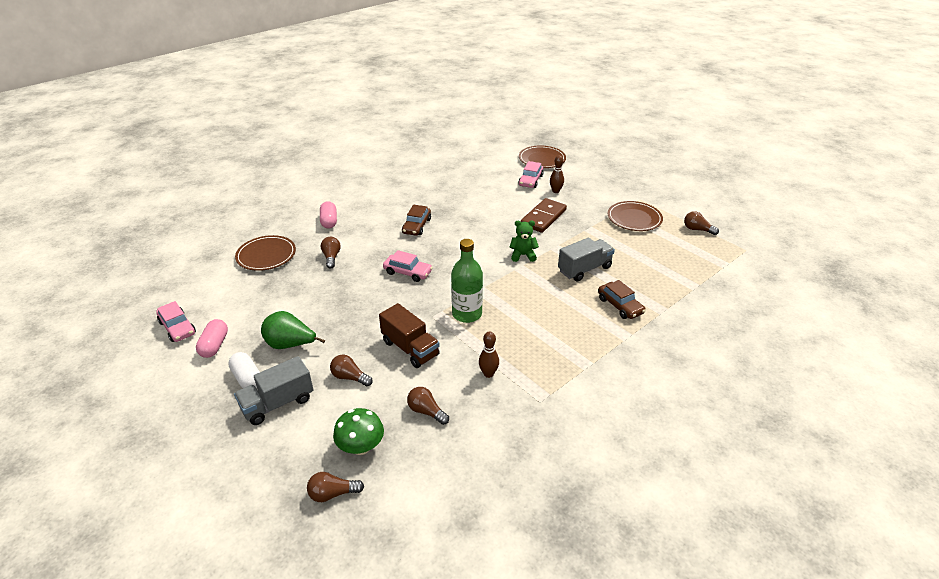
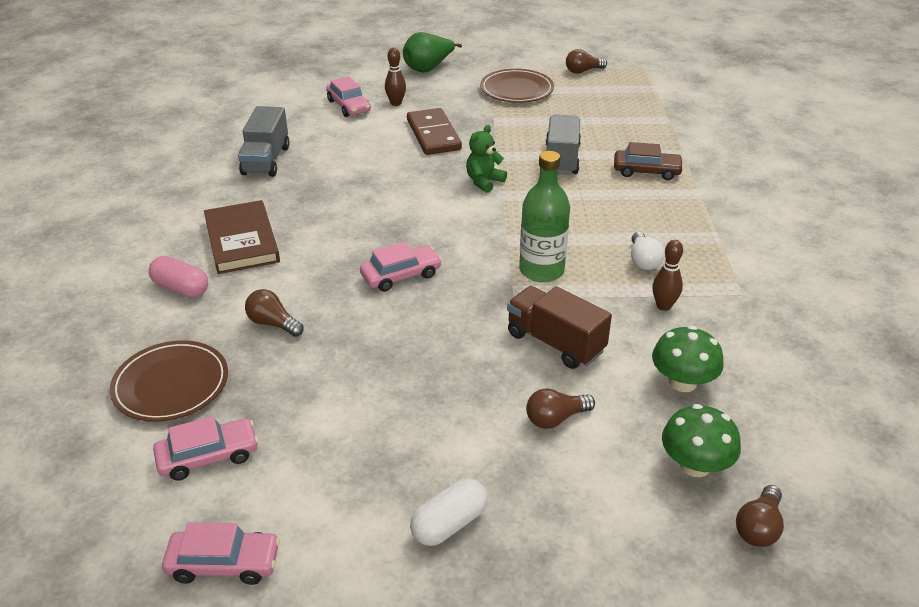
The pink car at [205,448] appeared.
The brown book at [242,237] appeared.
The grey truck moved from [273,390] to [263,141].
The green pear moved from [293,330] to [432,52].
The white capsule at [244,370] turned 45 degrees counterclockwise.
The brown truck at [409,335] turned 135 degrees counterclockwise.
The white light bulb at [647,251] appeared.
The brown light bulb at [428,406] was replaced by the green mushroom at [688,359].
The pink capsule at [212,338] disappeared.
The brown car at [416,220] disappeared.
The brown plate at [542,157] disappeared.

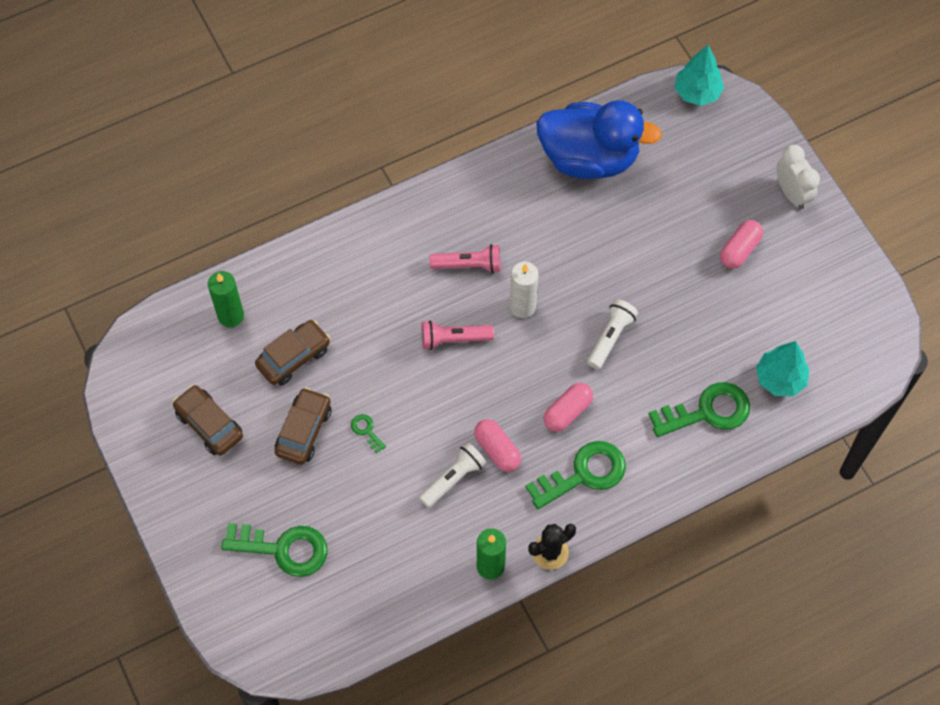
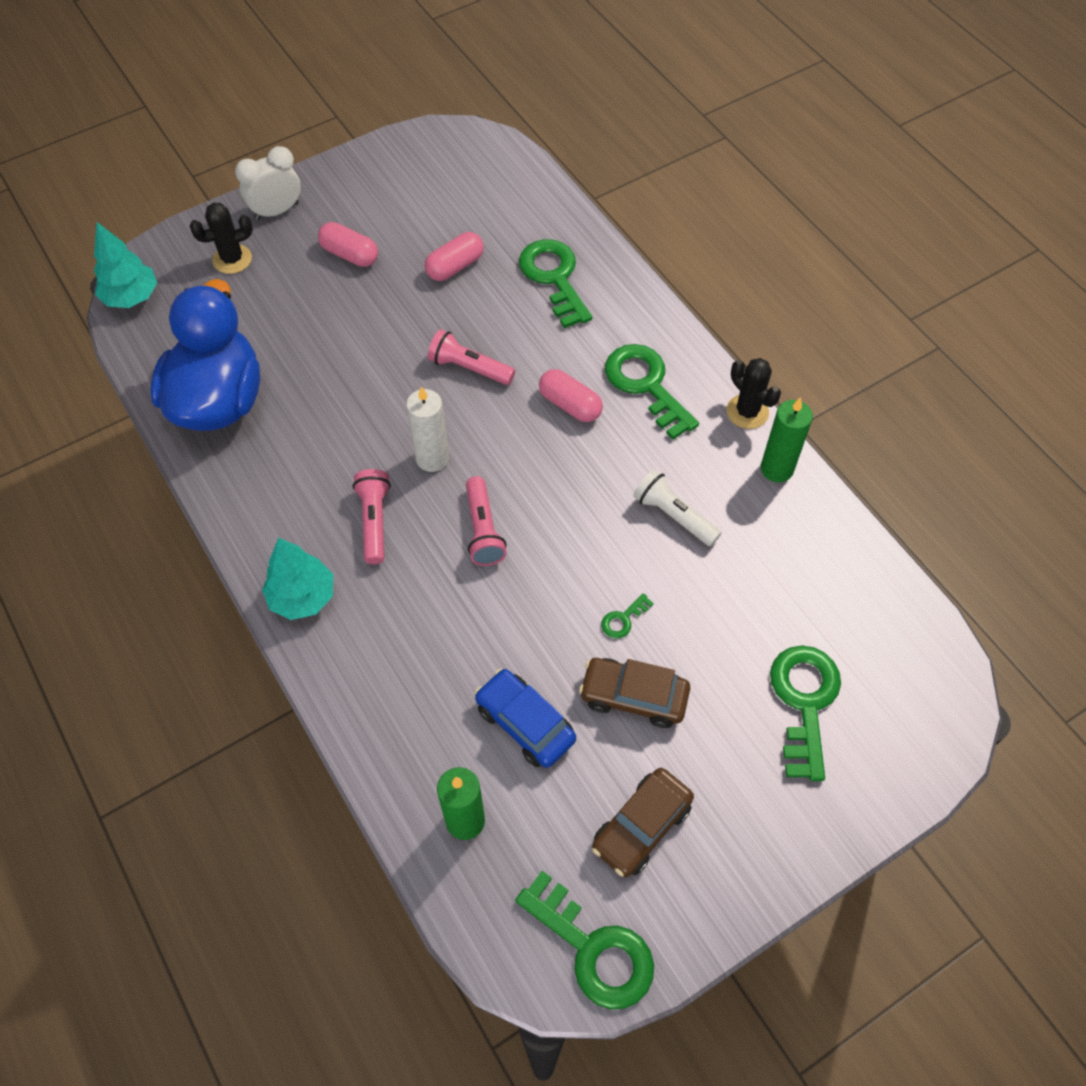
The black cactus at [221,238] appeared.
The turquoise tree moved from [782,368] to [297,579].
The pink capsule moved from [497,445] to [454,256].
The white flashlight at [612,334] became the pink flashlight at [471,357].
The brown car at [292,352] became the blue car at [525,718].
The green key at [584,940] appeared.

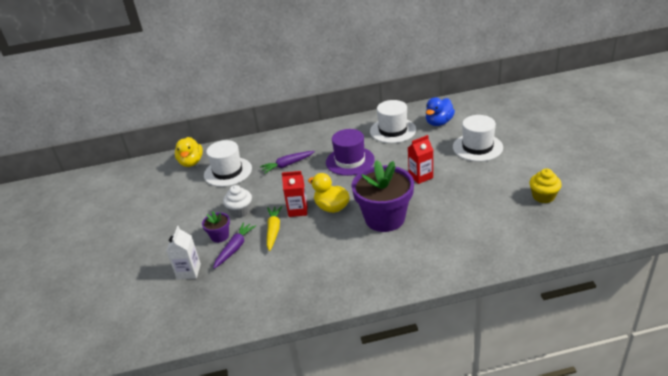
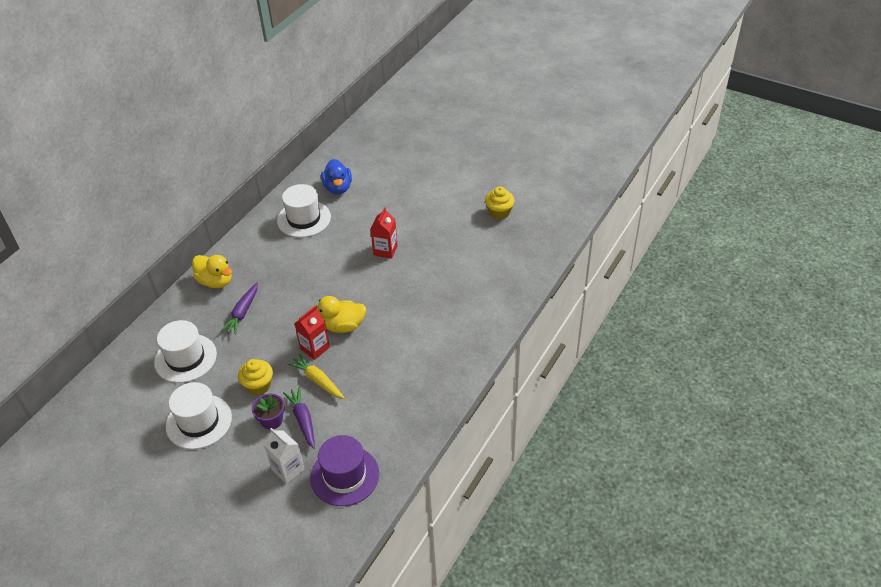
The white hat moved from [478,138] to [199,415].
The yellow duck moved from [189,152] to [212,271].
The white cupcake at [237,201] became the yellow cupcake at [255,377].
The purple hat moved from [350,152] to [344,470].
The purple flower pot at [382,196] disappeared.

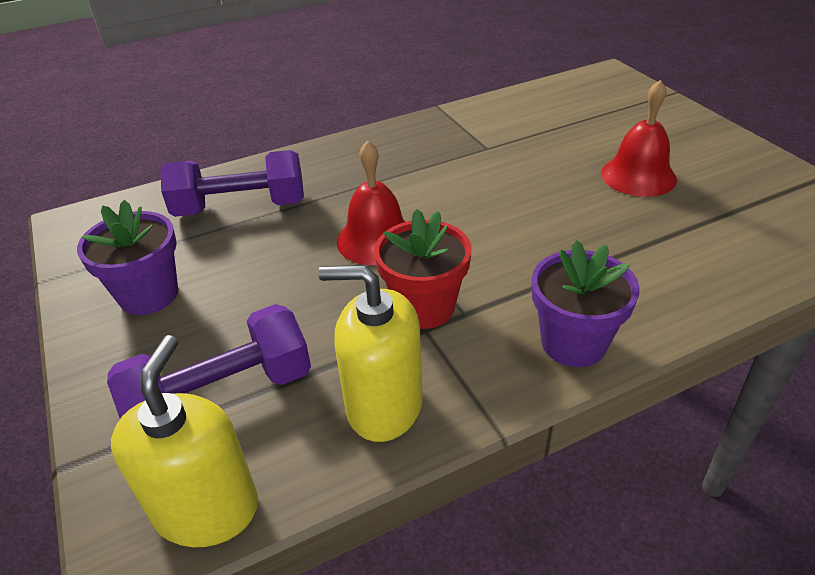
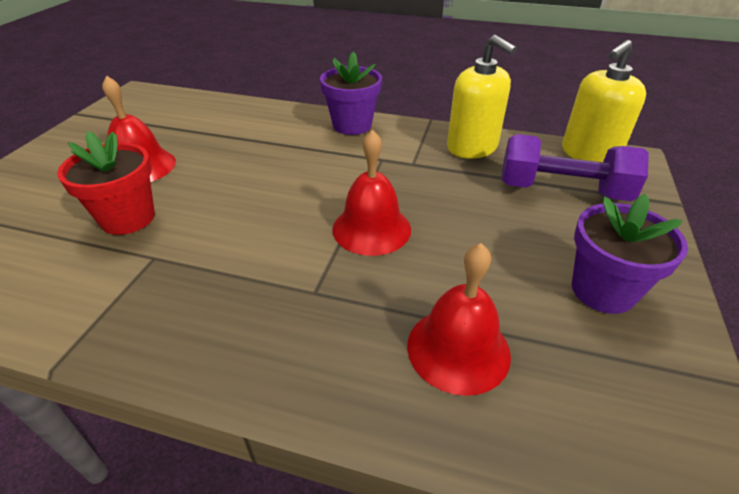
The red flower pot moved from [423,269] to [106,183].
The purple dumbbell at [232,183] was replaced by the red bell at [459,319].

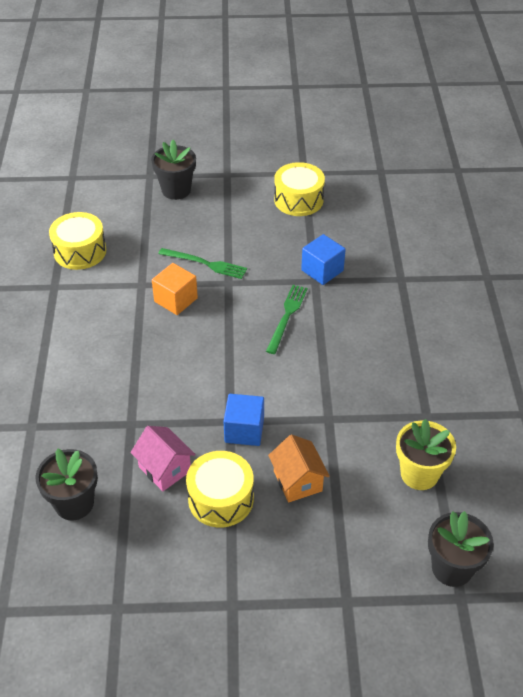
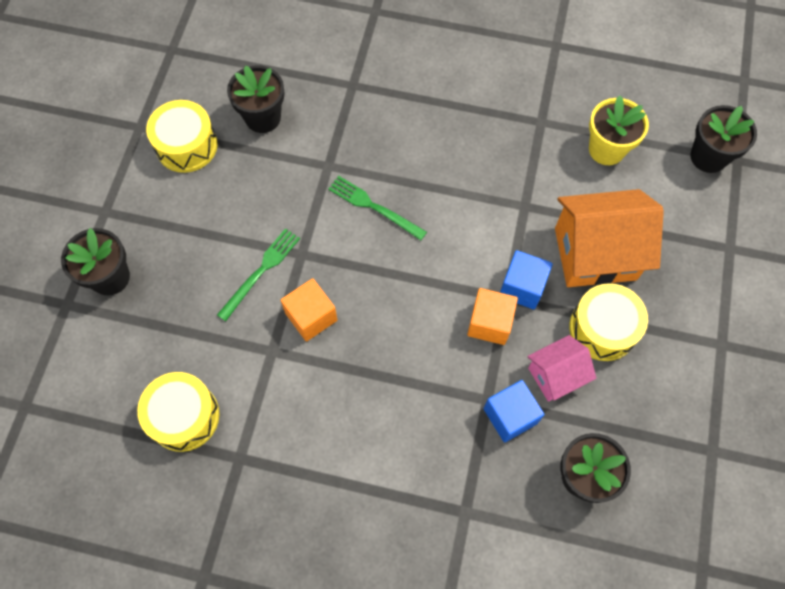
The black flower pot at [255,99] appeared.
The orange cube at [492,316] appeared.
The blue cube moved from [323,259] to [514,411].
The orange house at [299,468] changed to 1.79 times the size.

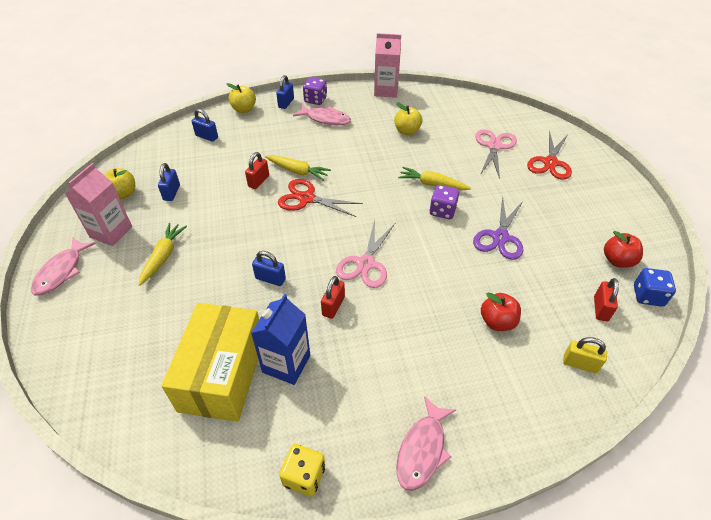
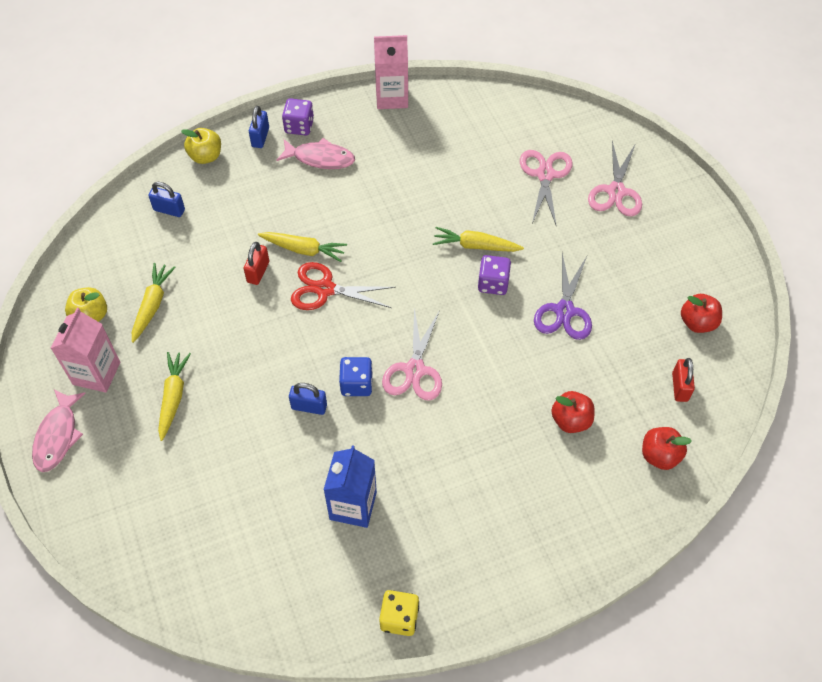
The blue padlock at [169,182] was replaced by the yellow carrot at [154,303].
The blue dice moved from [655,287] to [356,376].
The red scissors at [549,155] became the pink scissors at [615,178].
The yellow padlock at [585,355] was replaced by the red apple at [667,448].
The yellow box at [210,362] disappeared.
The red padlock at [333,297] disappeared.
The yellow apple at [408,118] disappeared.
The pink fish at [426,443] disappeared.

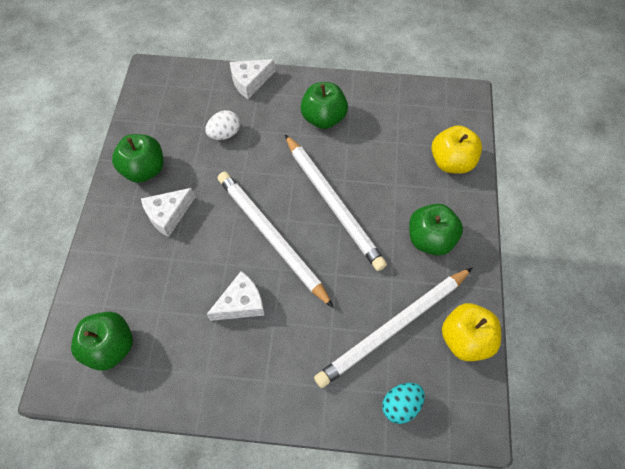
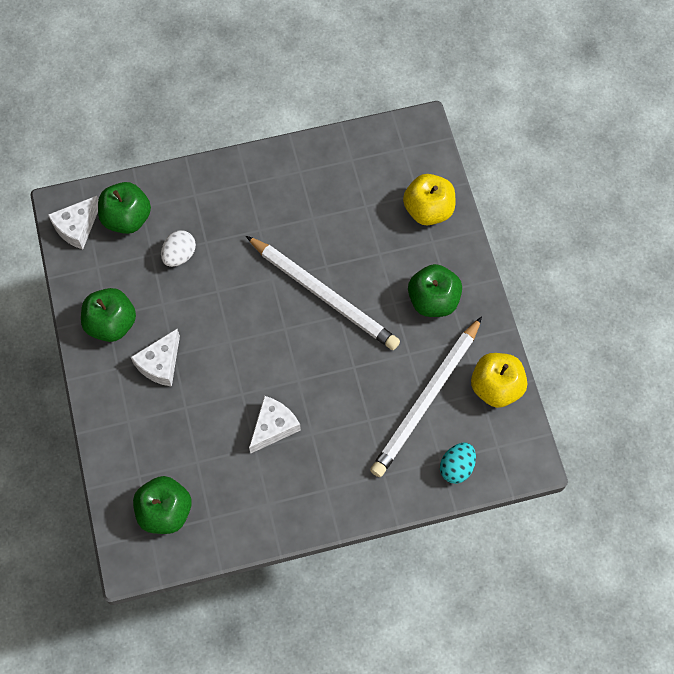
The white cheese moved from [252,79] to [73,222].
The green apple moved from [324,105] to [124,208].
The white pencil at [276,240] disappeared.

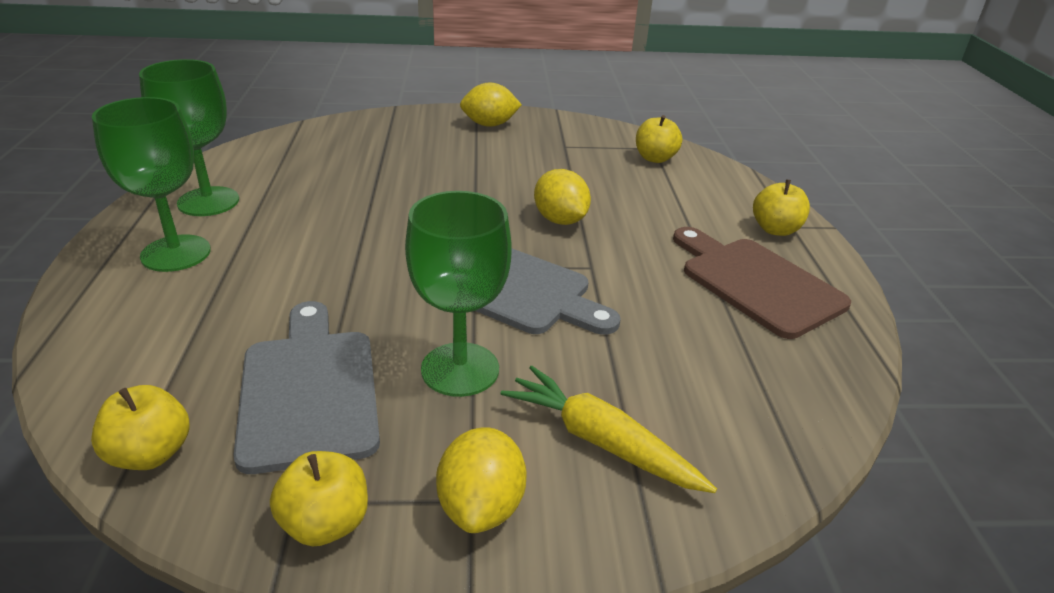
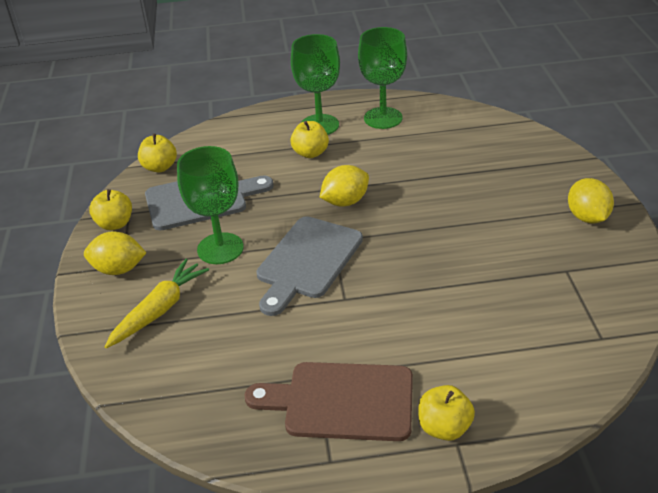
The brown cutting board at [762,283] turned 135 degrees counterclockwise.
The yellow apple moved from [659,139] to [309,139].
The yellow lemon moved from [562,197] to [344,186].

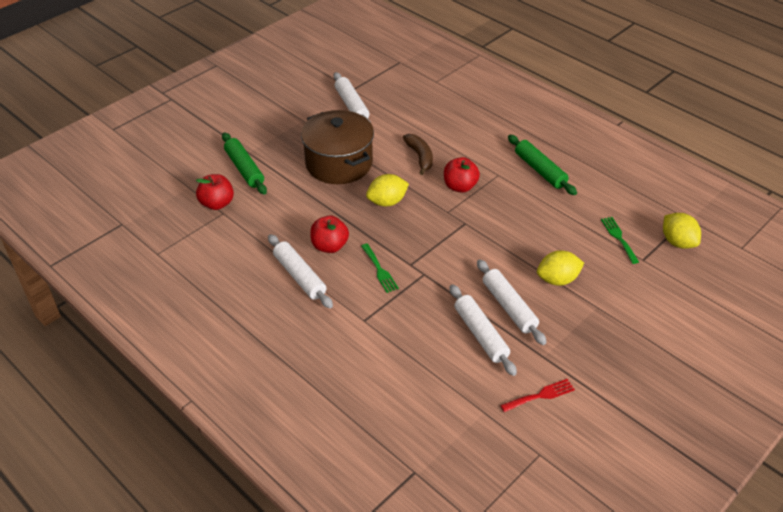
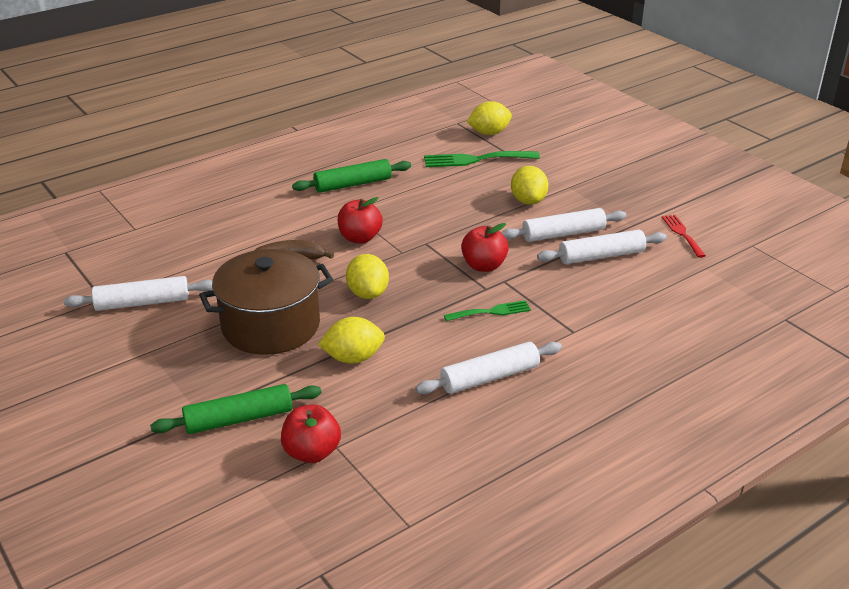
The yellow lemon at [351,340] appeared.
The green fork at [620,240] changed to 1.65 times the size.
The red apple moved from [329,234] to [485,247].

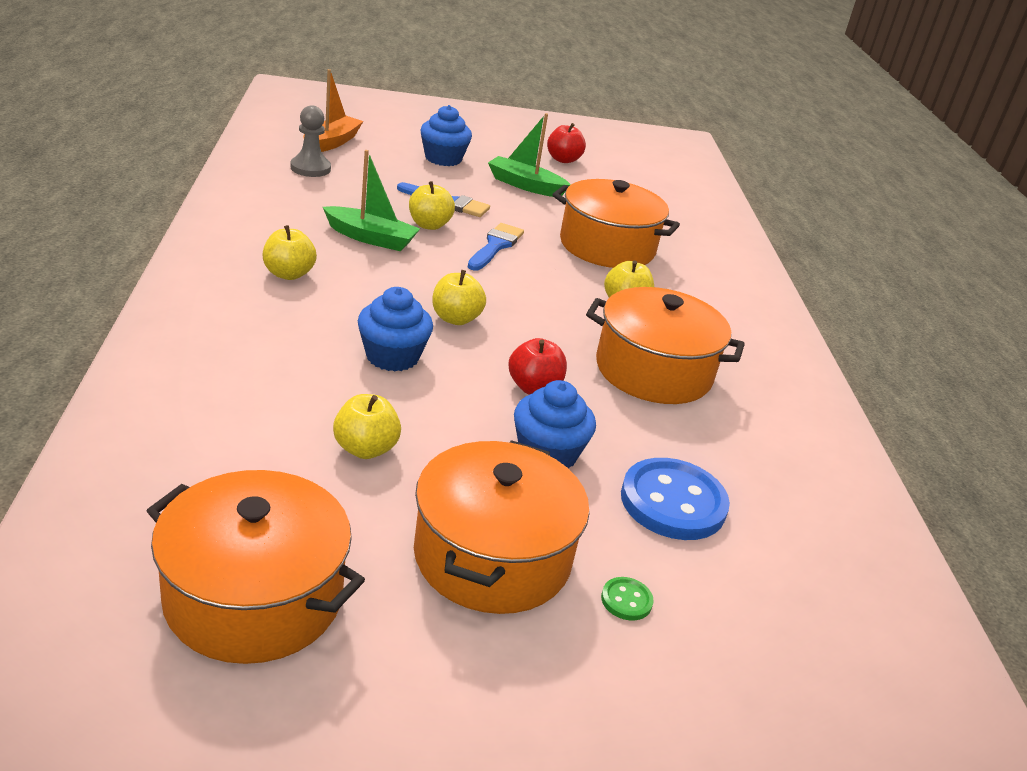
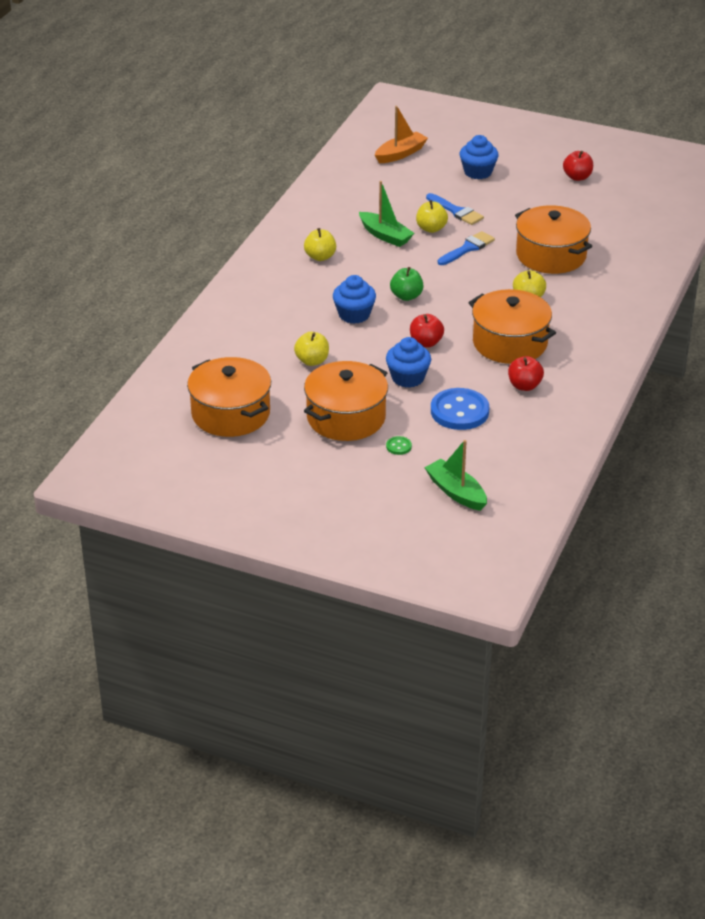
The yellow apple at [459,297] became the green apple at [406,284].
The green boat moved from [529,155] to [455,475].
The red apple at [526,373] appeared.
The grey pawn at [311,141] disappeared.

